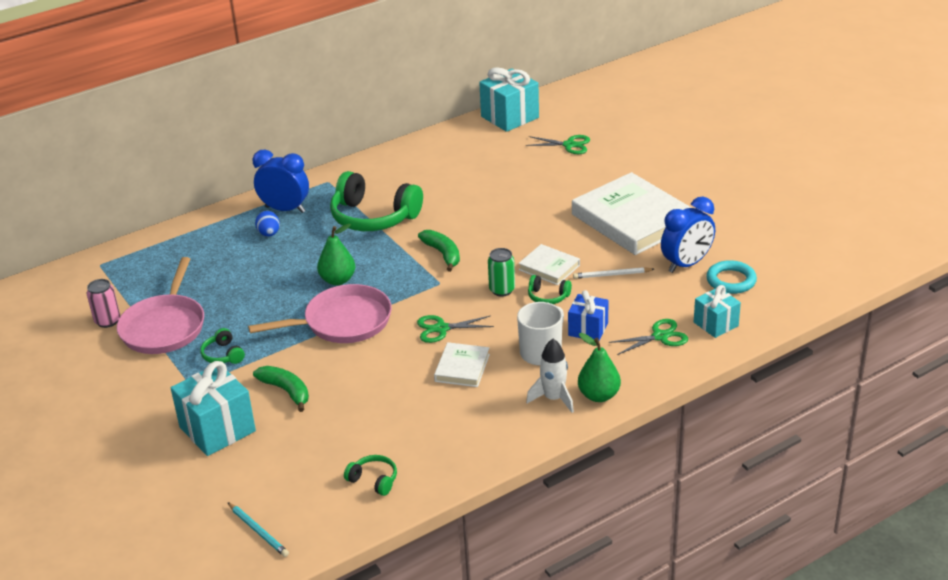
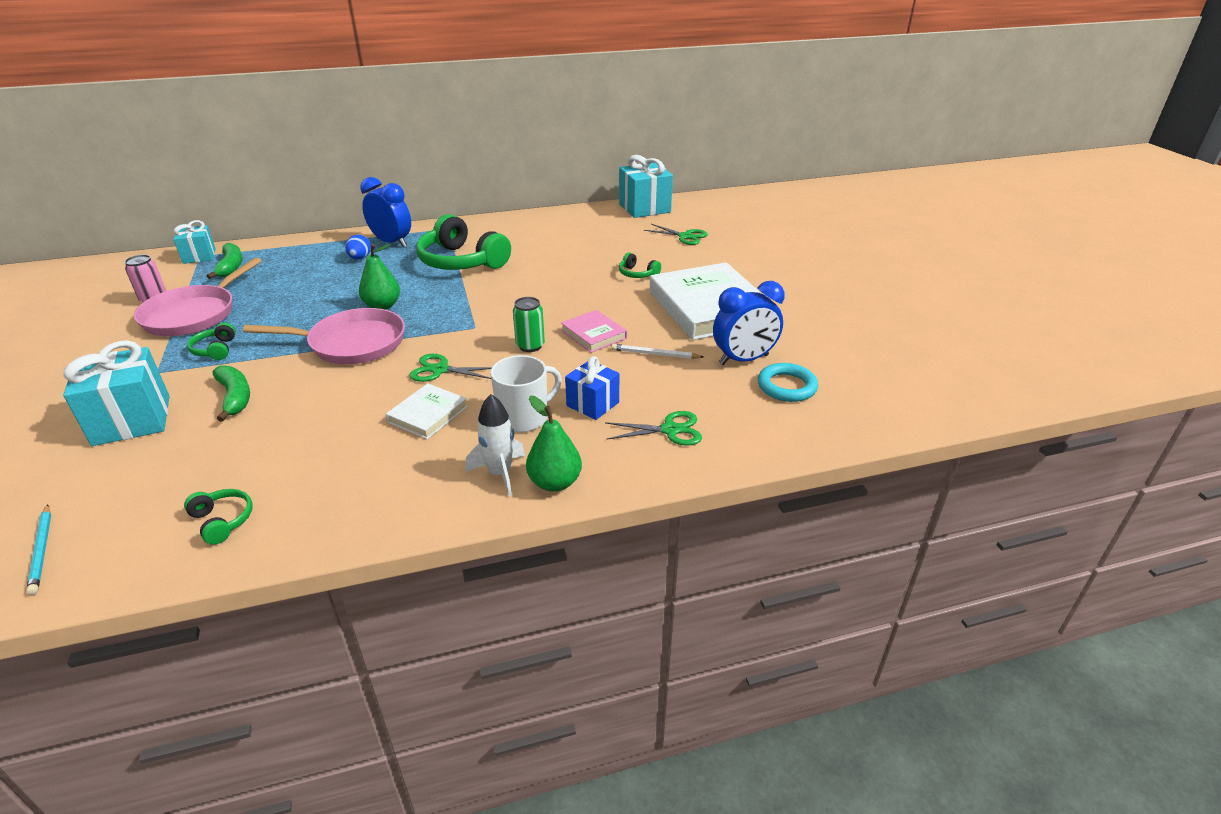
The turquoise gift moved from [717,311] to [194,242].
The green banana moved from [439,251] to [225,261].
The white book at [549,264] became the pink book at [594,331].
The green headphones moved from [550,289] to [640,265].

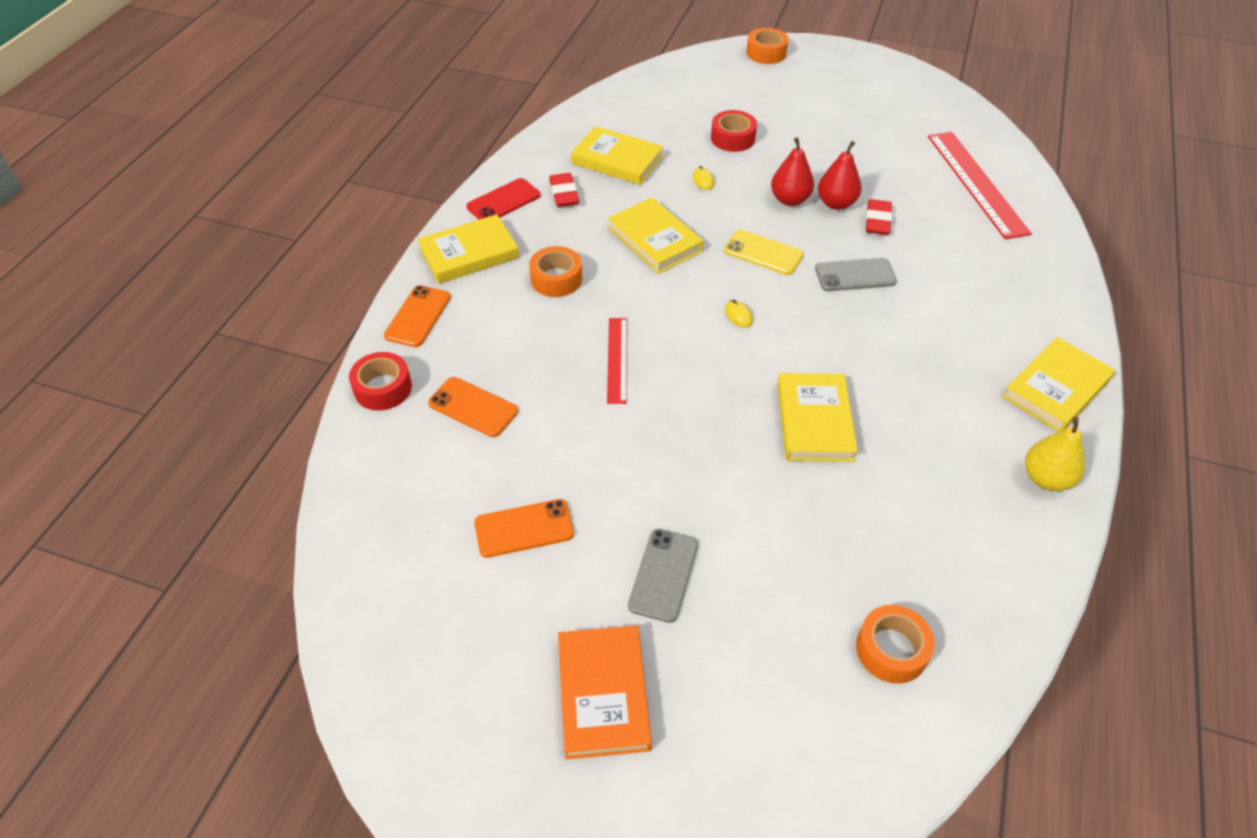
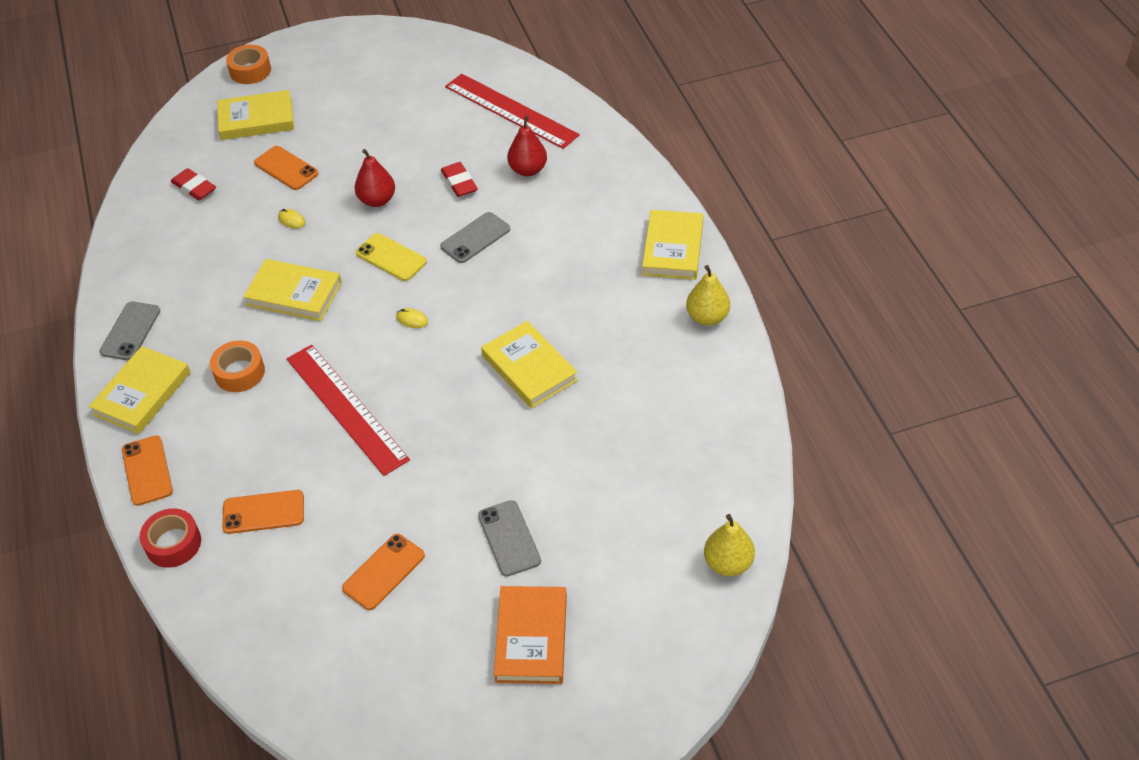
The red phone at [503,199] became the grey phone at [129,331].
The red eraser moved from [564,190] to [193,184].
The yellow book moved from [617,155] to [255,115].
The red tape at [734,131] was replaced by the orange phone at [286,168].
The red ruler at [617,361] changed to 1.75 times the size.
The yellow phone at [764,252] turned 45 degrees clockwise.
The orange book at [605,692] turned 45 degrees clockwise.
The red pear moved from [840,175] to [527,146].
The yellow pear at [729,545] appeared.
The orange tape at [895,644] disappeared.

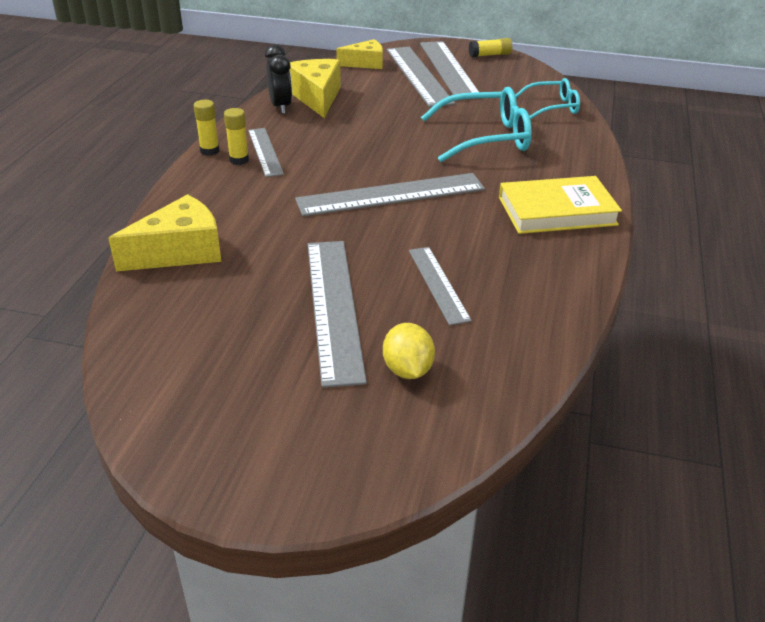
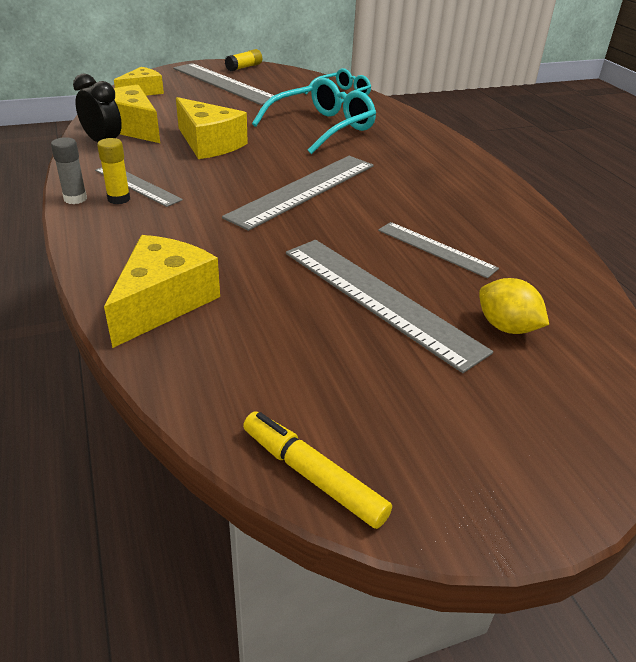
The yellow glue stick at [206,128] became the grey glue stick at [69,170].
The yellow cheese at [212,128] appeared.
The yellow marker at [317,470] appeared.
The grey ruler at [421,77] disappeared.
The yellow book at [560,205] disappeared.

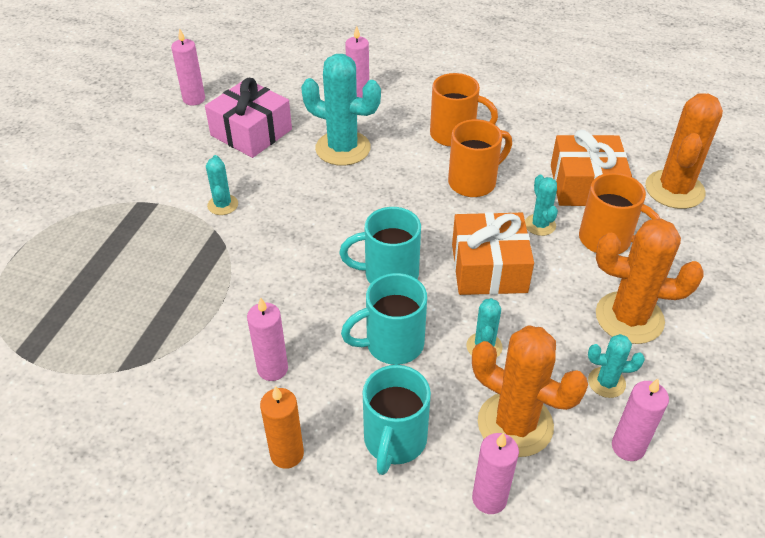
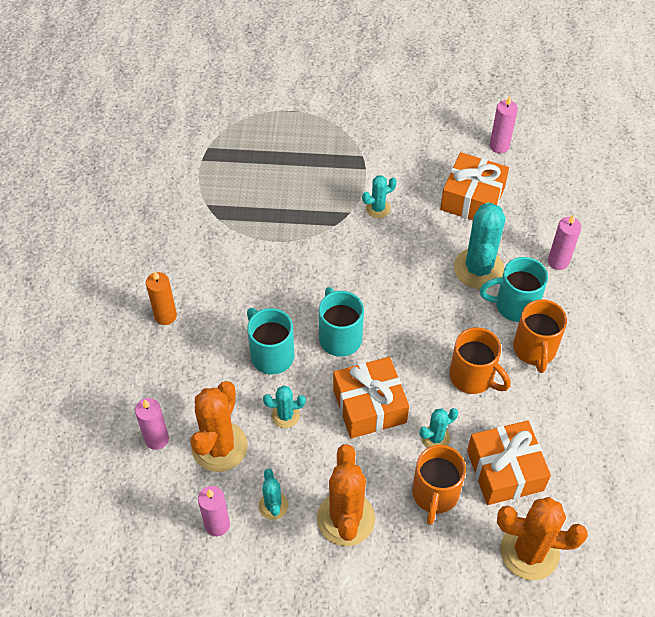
The pink gift at [248,118] became the orange gift at [474,186].
The turquoise mug moved from [397,420] to [514,289].
The pink candle at [267,339] disappeared.

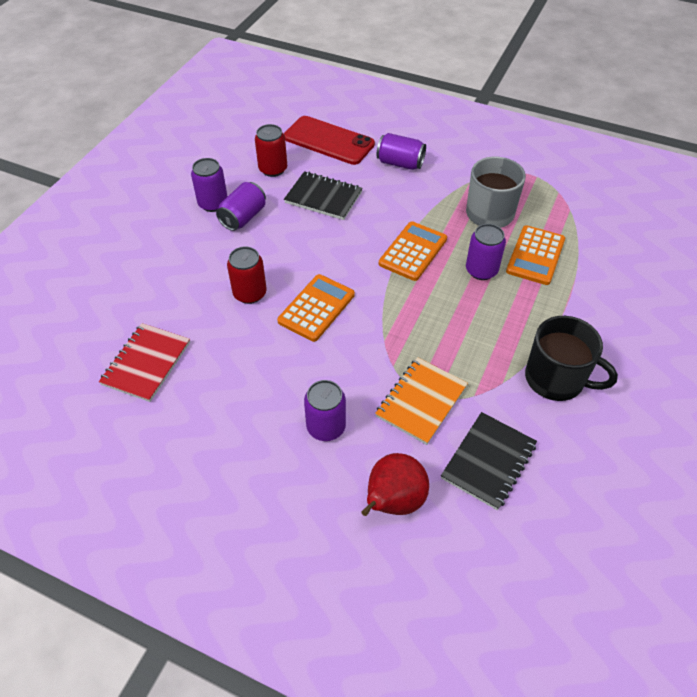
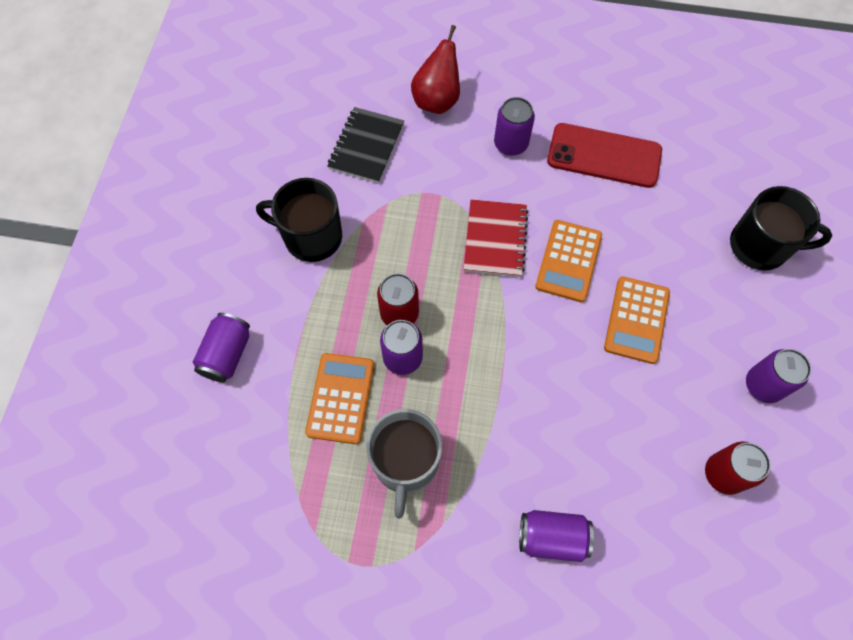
The purple can moved from [241,206] to [221,347].
The red can moved from [247,275] to [398,299].
The red notebook moved from [144,362] to [495,238].
The red phone moved from [329,140] to [604,155].
The orange calculator moved from [413,251] to [637,320].
The black mug at [781,228] appeared.
The black notebook at [323,195] disappeared.
The orange notebook at [421,401] disappeared.

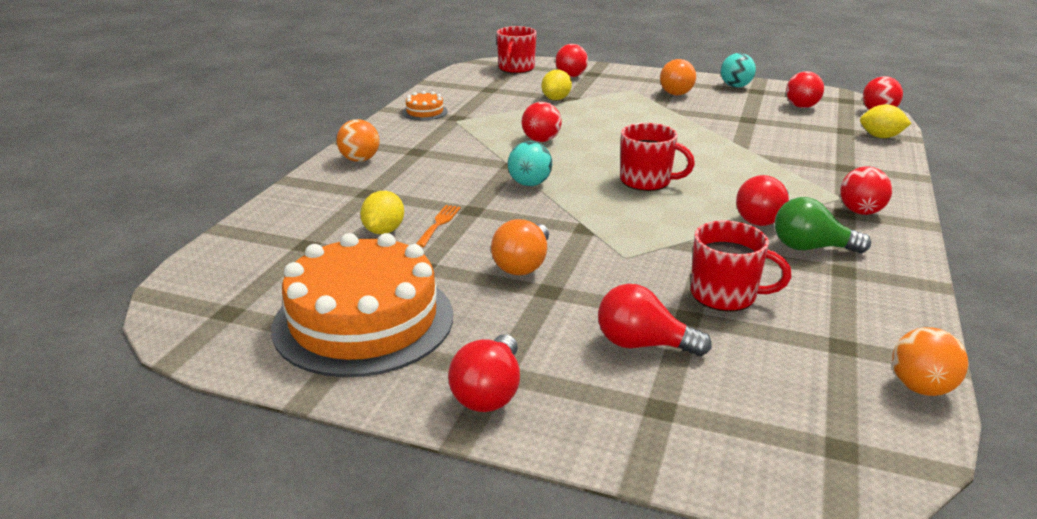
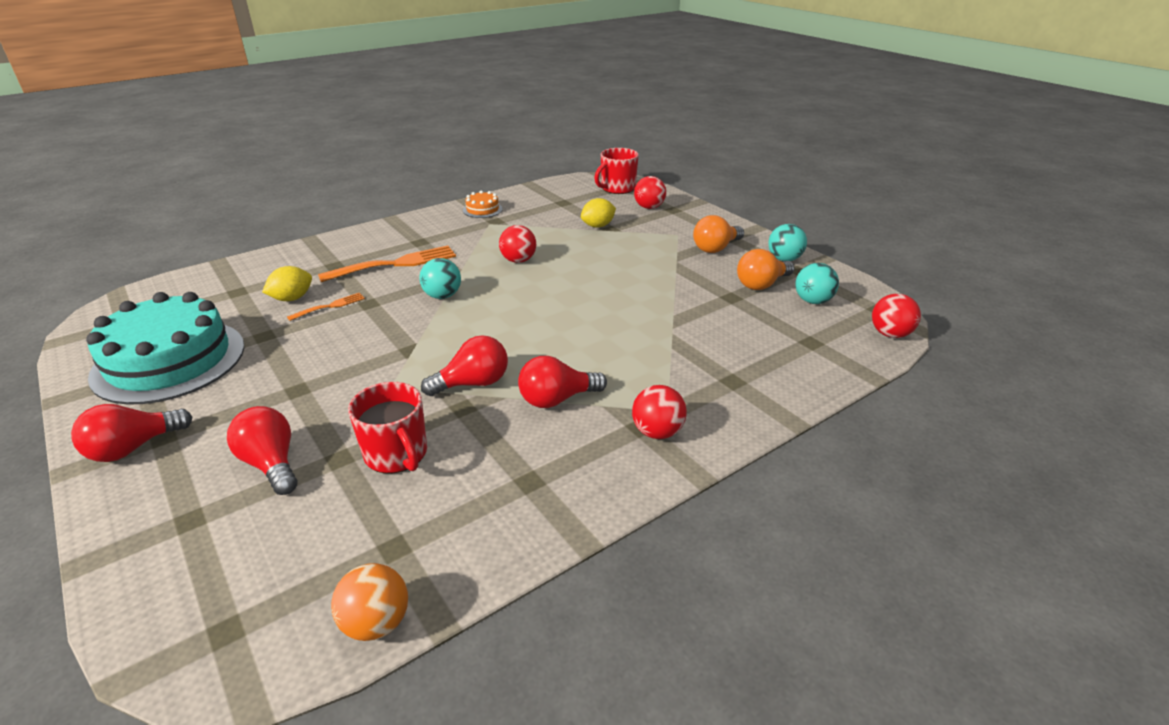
The orange cake at [362,305] became the turquoise cake at [165,348].
The orange fork at [387,264] appeared.
The red light bulb at [464,365] appeared.
The orange light bulb moved from [520,247] to [766,269].
The red ball at [805,89] became the turquoise ball at [817,283].
The orange ball at [358,140] disappeared.
The red mug at [657,157] disappeared.
The green light bulb at [823,225] disappeared.
The yellow lemon at [886,121] disappeared.

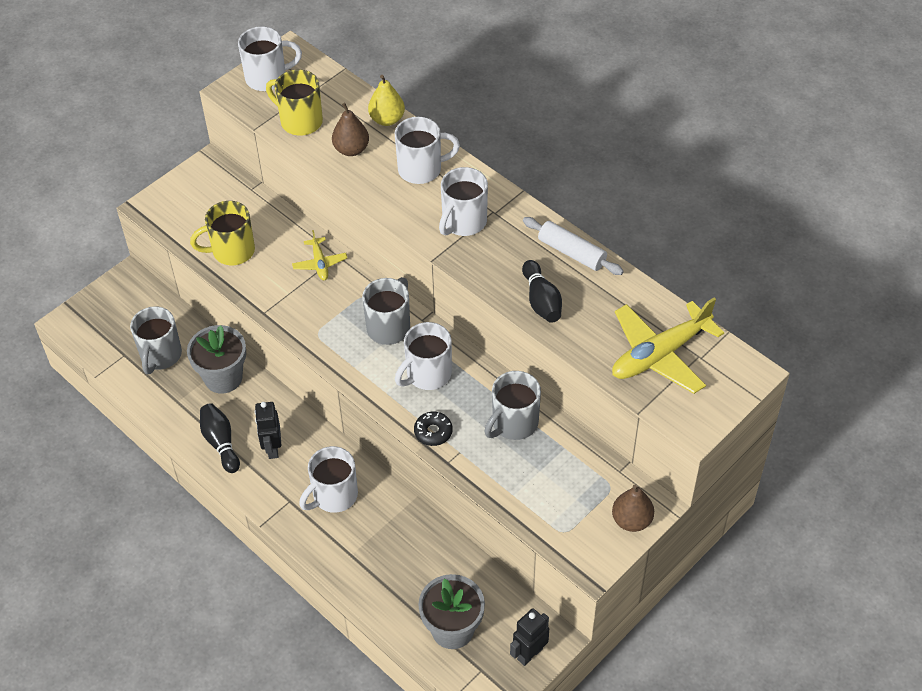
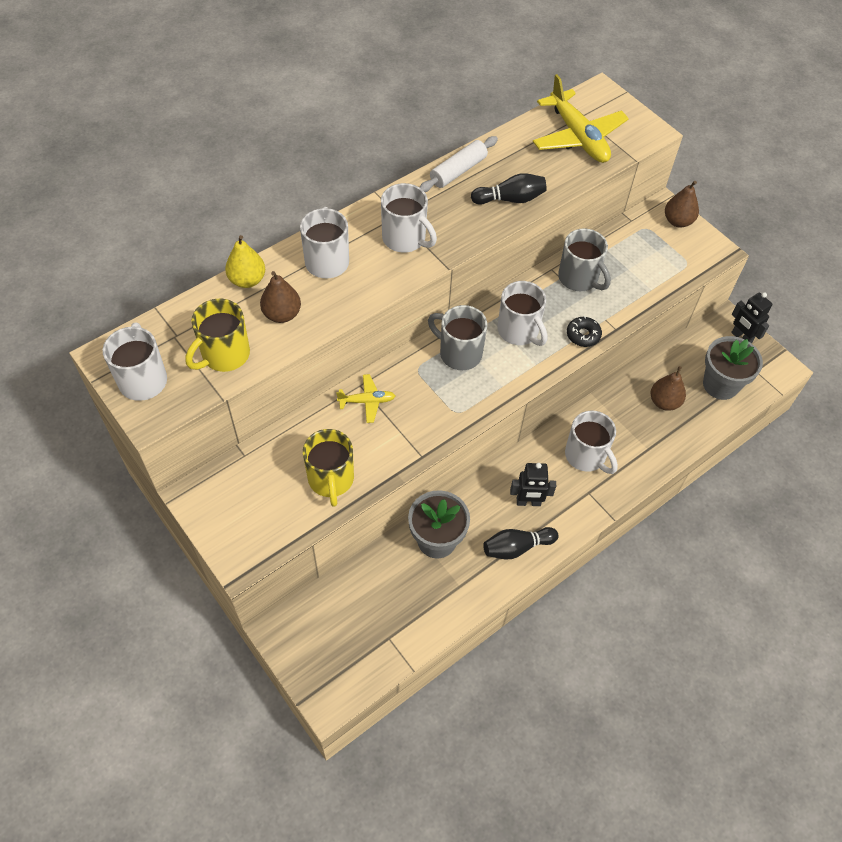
The brown pear at [668,388] appeared.
The grey mug at [156,340] disappeared.

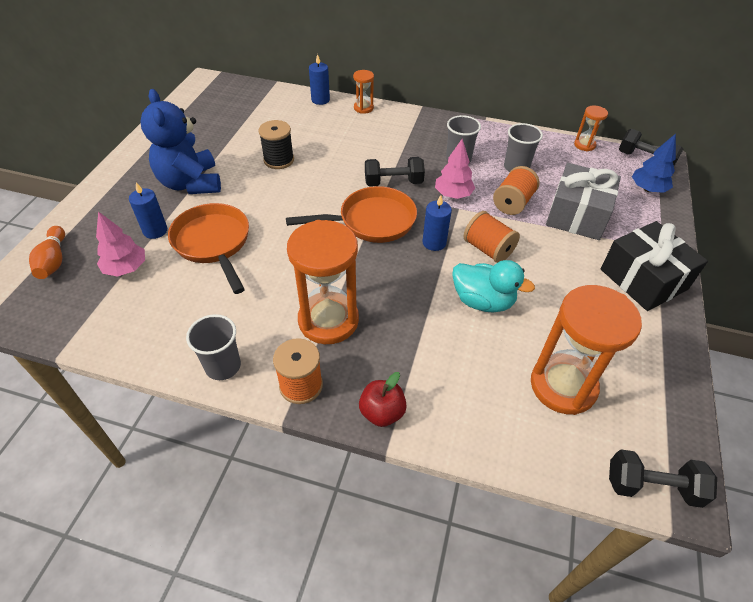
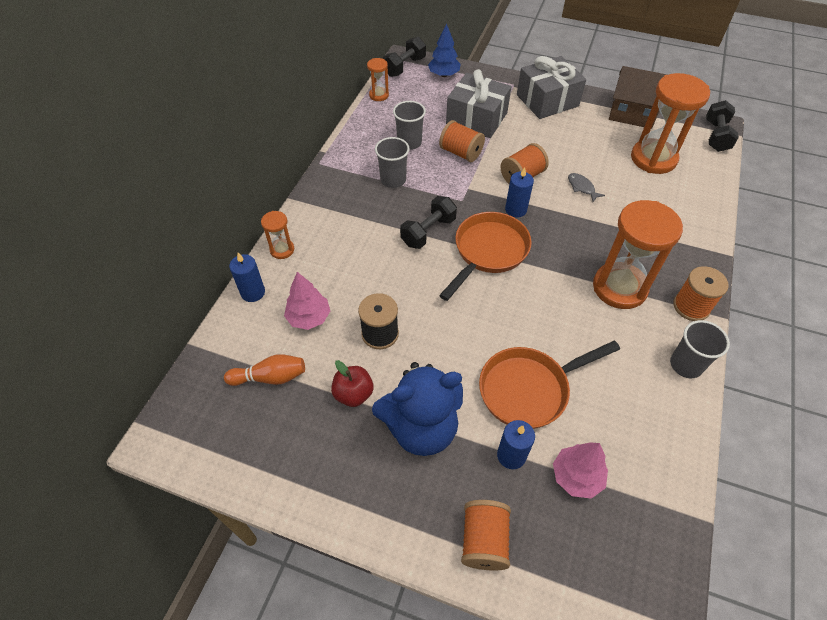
The orange bowling pin moved from [47,252] to [264,370].
The pink tree moved from [455,169] to [307,301].
The red apple moved from [383,399] to [352,383].
The black dumbbell at [395,172] turned 45 degrees clockwise.
The orange pan at [351,214] turned 45 degrees clockwise.
The orange spool at [486,535] appeared.
The black gift at [654,266] became the grey gift at [551,87].
The turquoise duck at [493,286] was replaced by the grey fish at [586,187].
The brown house at [638,97] appeared.

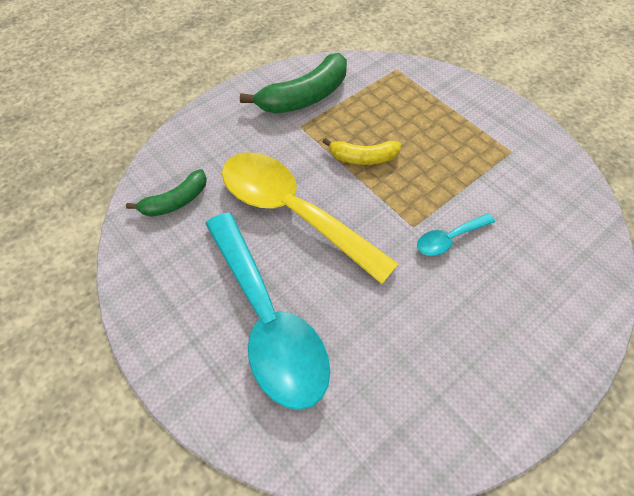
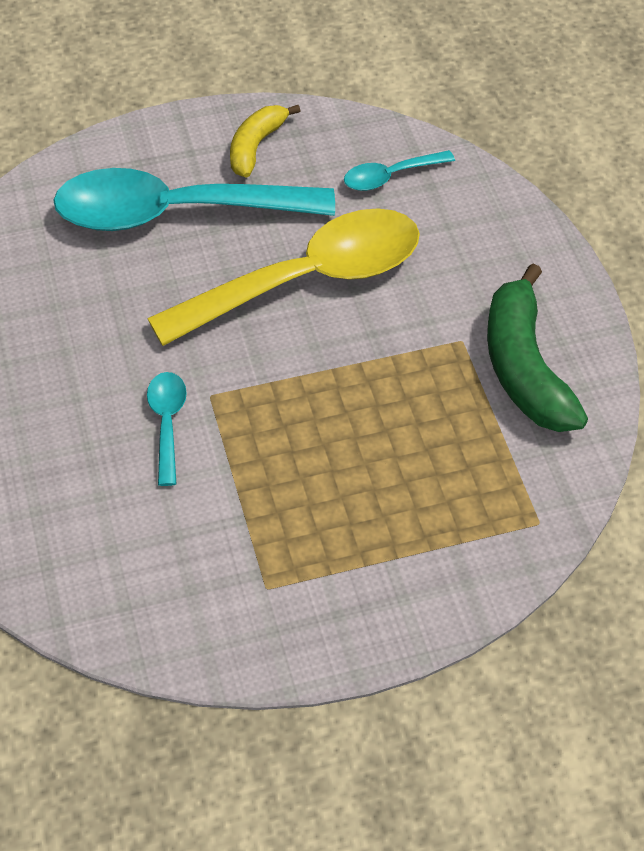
The yellow banana moved from [362,151] to [265,141].
The green banana at [166,193] was replaced by the turquoise spoon at [399,170].

